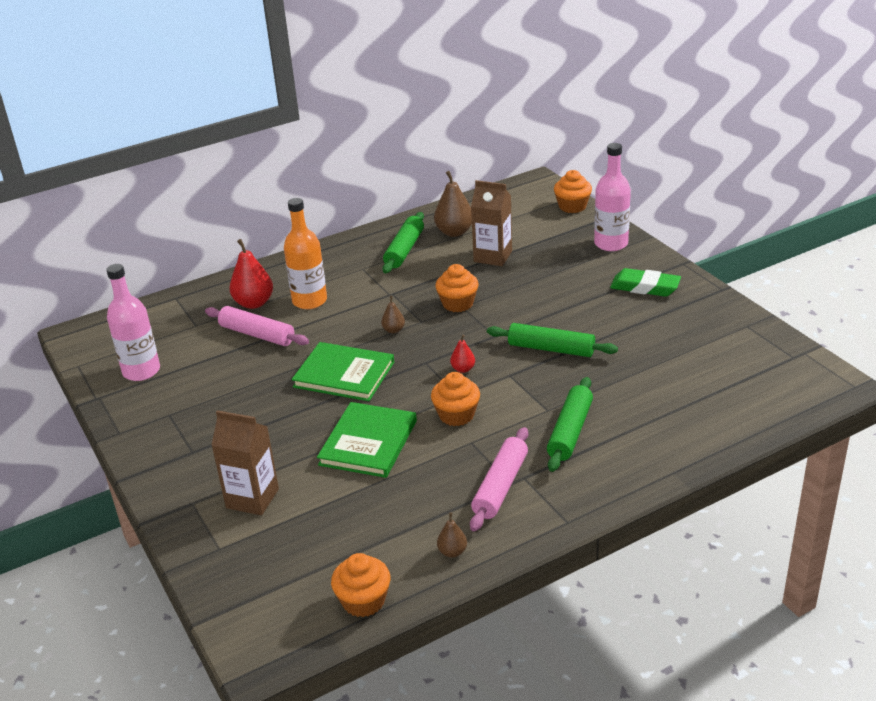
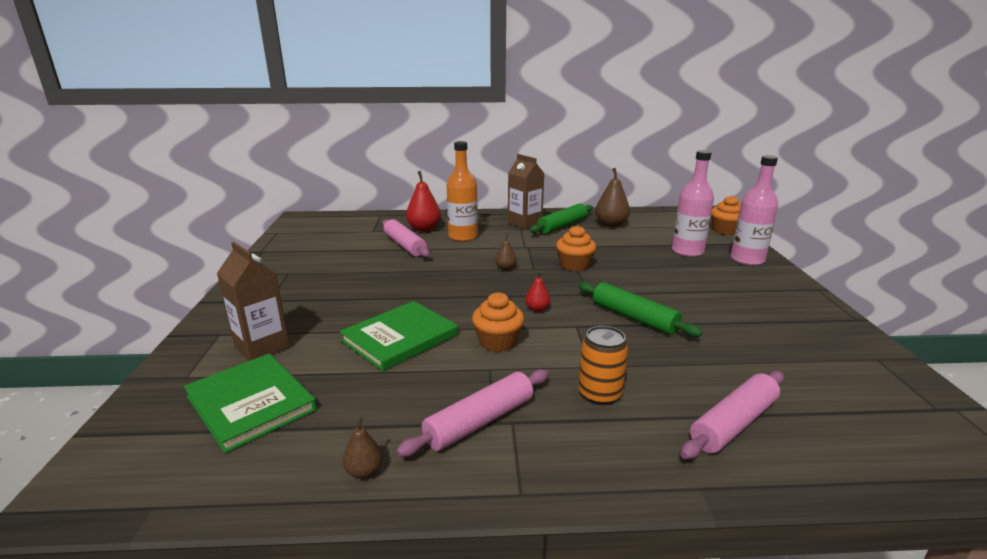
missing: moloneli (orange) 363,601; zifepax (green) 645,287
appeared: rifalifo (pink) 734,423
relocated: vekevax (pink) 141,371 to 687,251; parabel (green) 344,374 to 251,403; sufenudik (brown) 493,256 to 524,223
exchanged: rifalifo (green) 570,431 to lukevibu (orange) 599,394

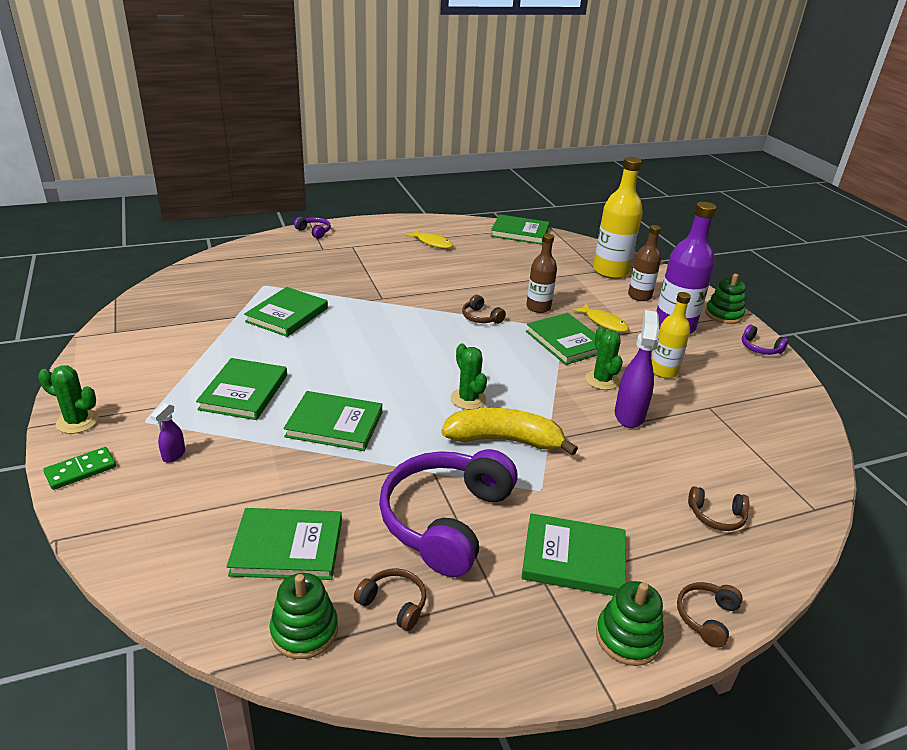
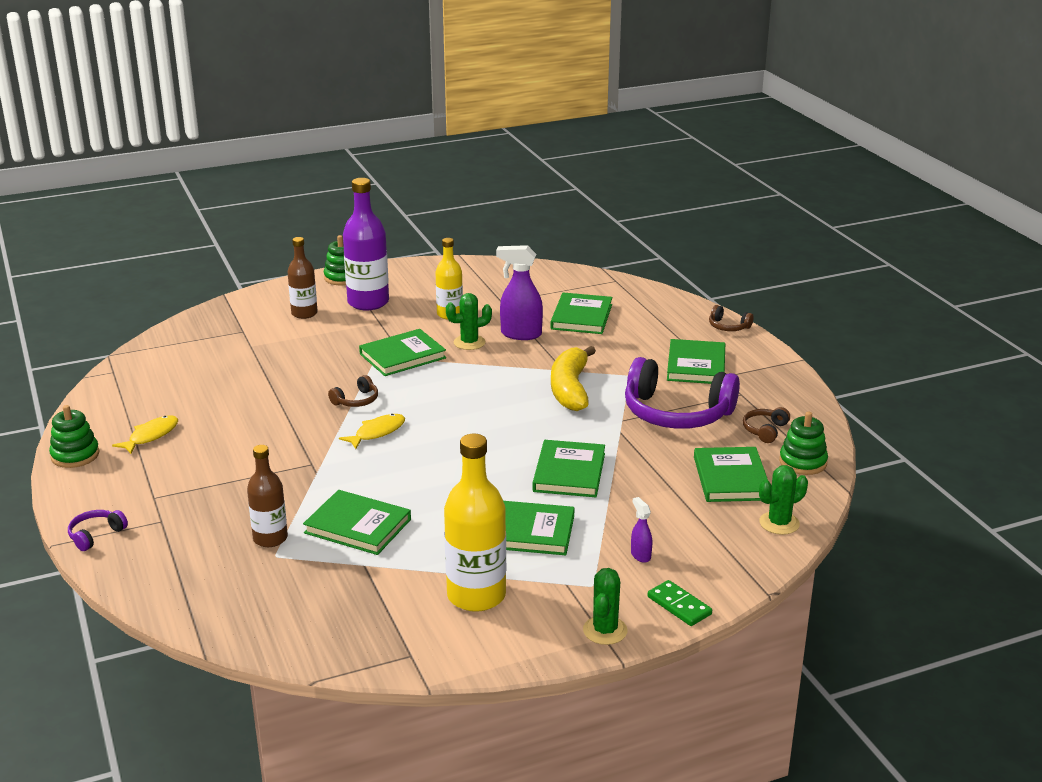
missing: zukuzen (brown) 716,516; zukuzen (purple) 760,348
relocated: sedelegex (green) 468,399 to 779,523; parabel (green) 519,232 to 581,317; vekevax (brown) 538,307 to 270,538; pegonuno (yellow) 603,322 to 377,432; vekevax (yellow) 610,271 to 476,595; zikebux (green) 627,637 to 75,455
spun: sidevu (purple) 173,455 = 640,555 135 degrees counterclockwise

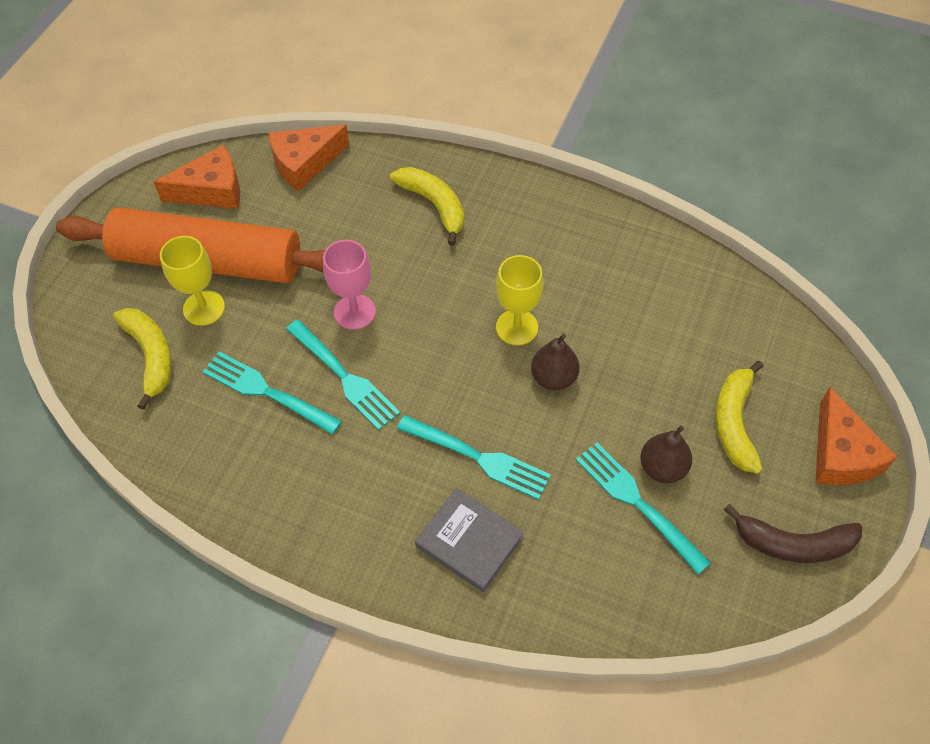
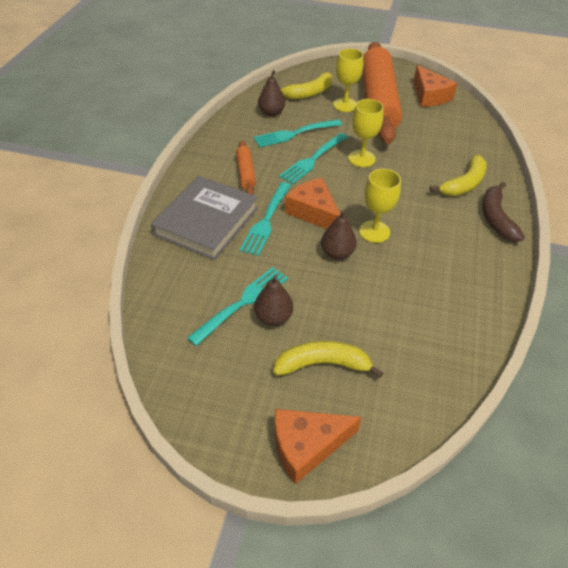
appeared: rifalifo (orange) 246,173; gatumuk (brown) 271,113
relocated: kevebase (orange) 304,163 to 313,212; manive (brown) 793,544 to 496,218
colour: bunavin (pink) 354,312 to bunavin (yellow) 361,158
spun: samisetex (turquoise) 268,392 = 295,133 135 degrees counterclockwise
size: parabel (grey) 469,542 = 206,221 x1.59

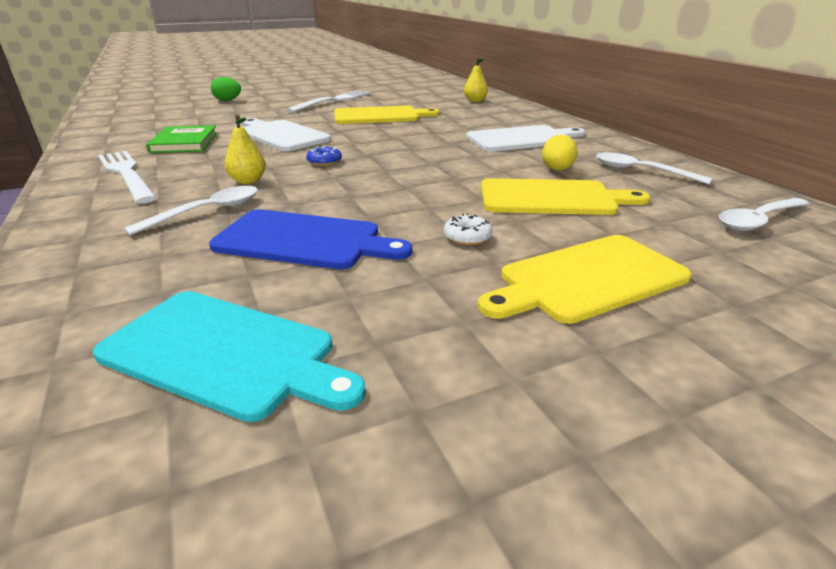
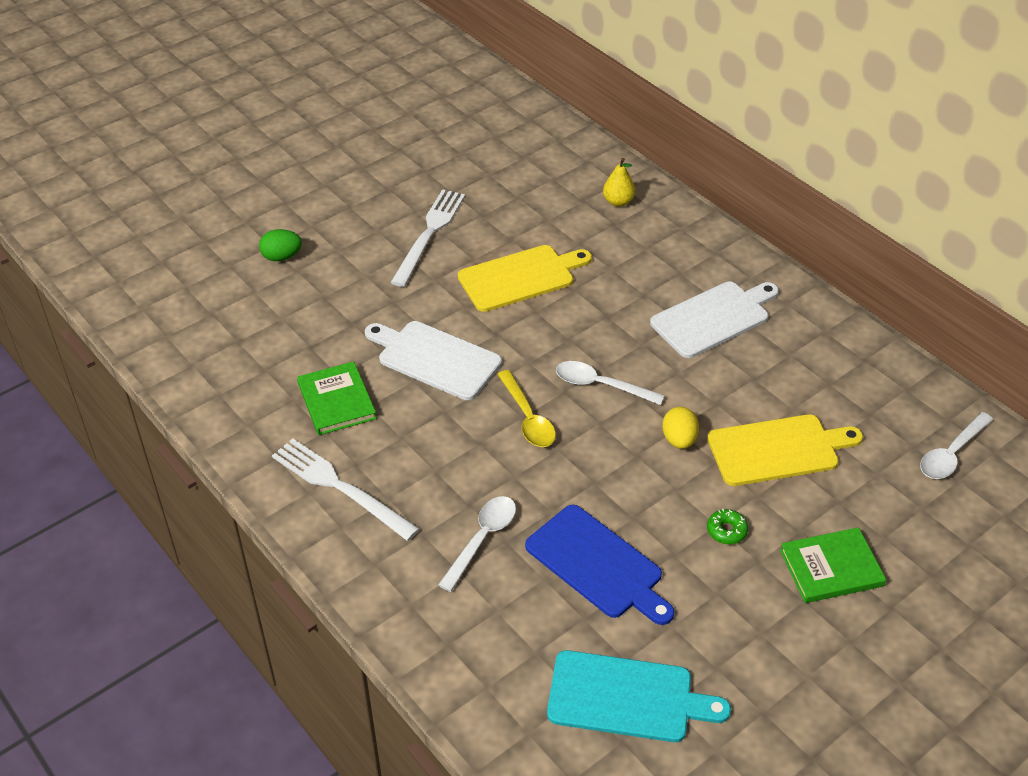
missing: gatumuk (yellow) 248,181
relocated: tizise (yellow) 557,170 to 679,440; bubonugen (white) 640,171 to 600,385
exchanged: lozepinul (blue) 324,162 to bubonugen (yellow) 528,418; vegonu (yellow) 587,279 to parabel (green) 831,568
colour: lozepinul (white) 467,237 to lozepinul (green) 726,531
spun: vegonu (blue) 304,240 = 598,564 45 degrees clockwise

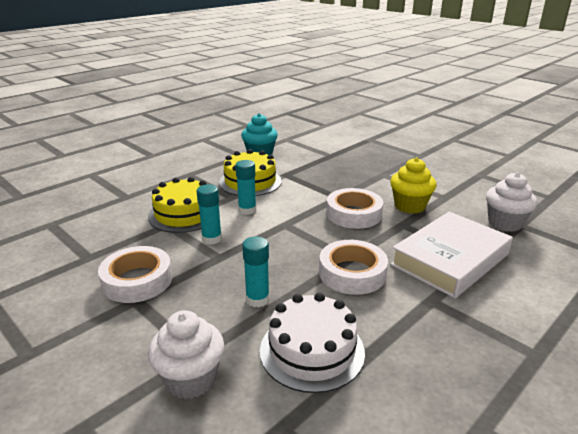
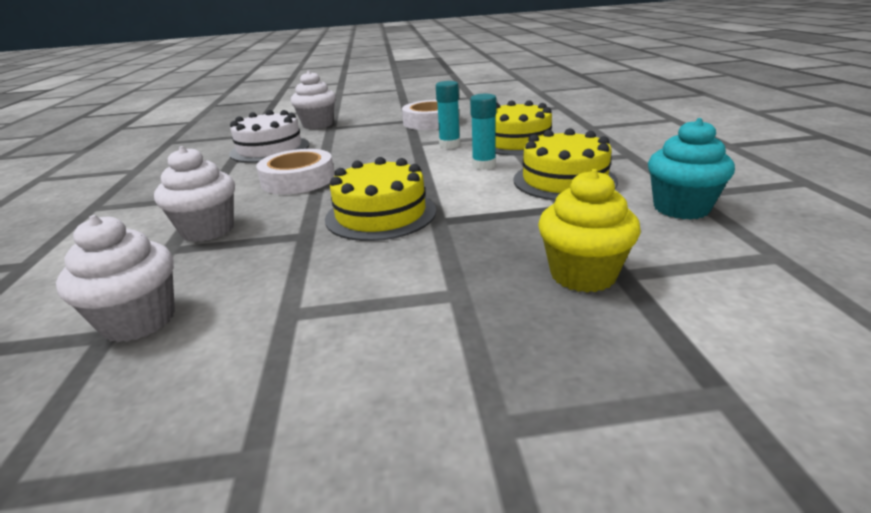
missing: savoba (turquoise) 257,299
relocated: moloneli (yellow) 409,206 to 583,274
exchanged: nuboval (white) 353,214 to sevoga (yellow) 381,214; parabel (white) 450,259 to moloneli (white) 208,230

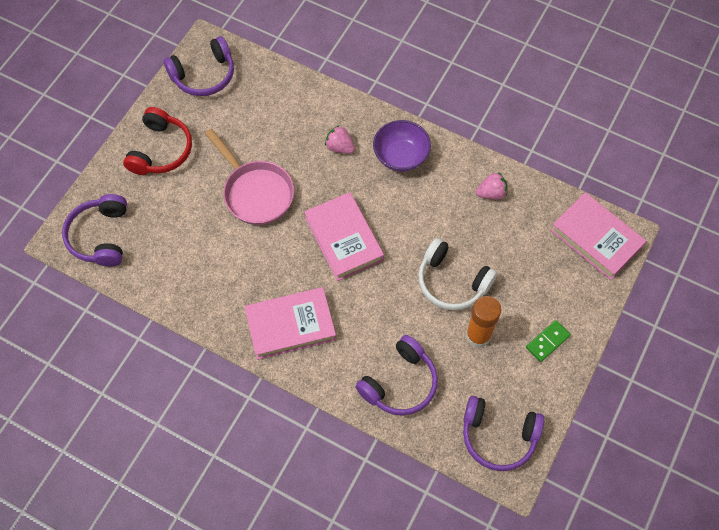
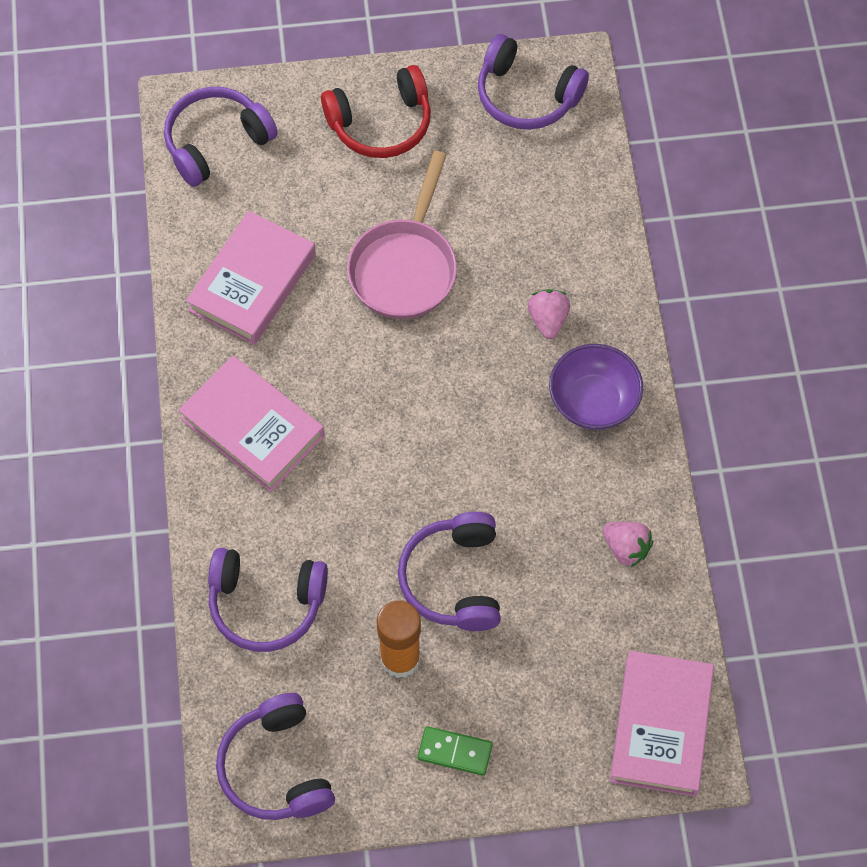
relocated: parabel (pink) 344,239 to 252,282
colour: zukuzen (white) 452,282 to zukuzen (purple) 453,579

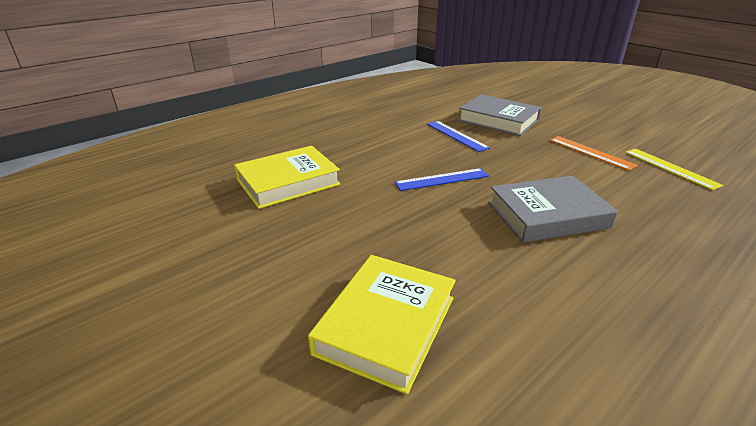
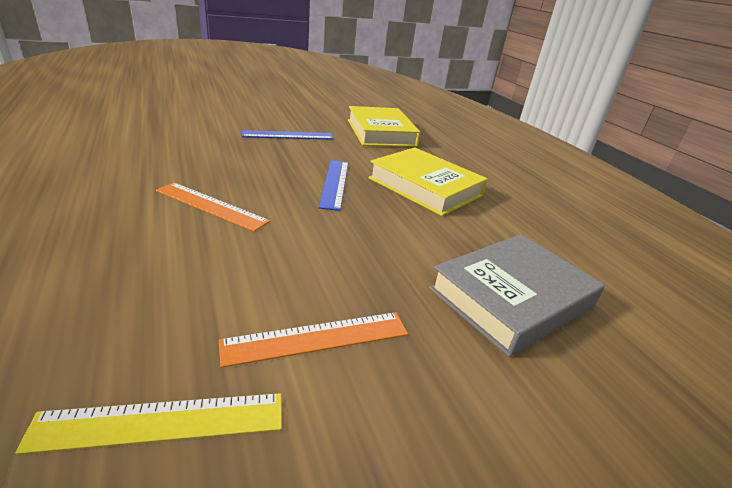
relocated: parabel (yellow) 386,325 to 425,187; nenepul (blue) 456,135 to 288,135
exchanged: parabel (grey) 547,215 to nenepul (orange) 211,206

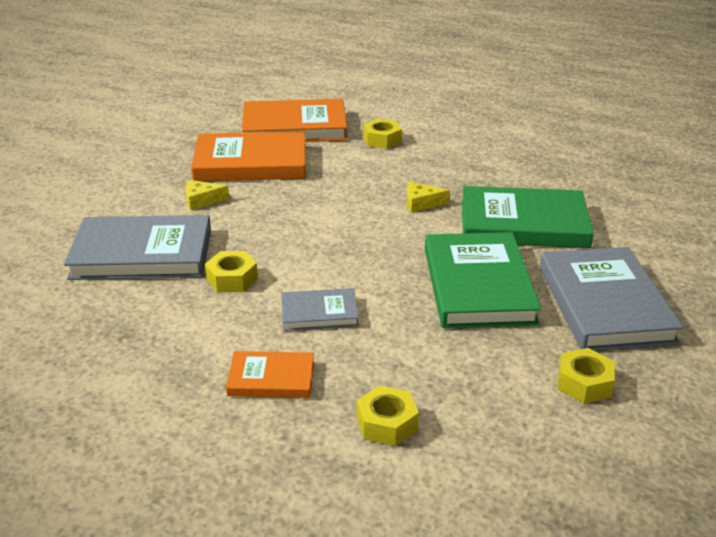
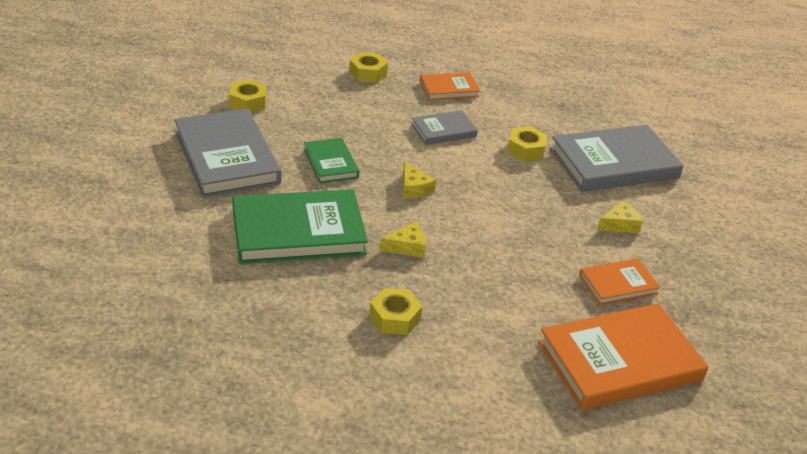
appeared: kevebase (yellow) 414,188
relocated: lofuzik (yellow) 382,140 to 394,318
size: parabel (orange) 251,163 = 618,284 x0.52; parabel (green) 478,285 = 331,163 x0.52

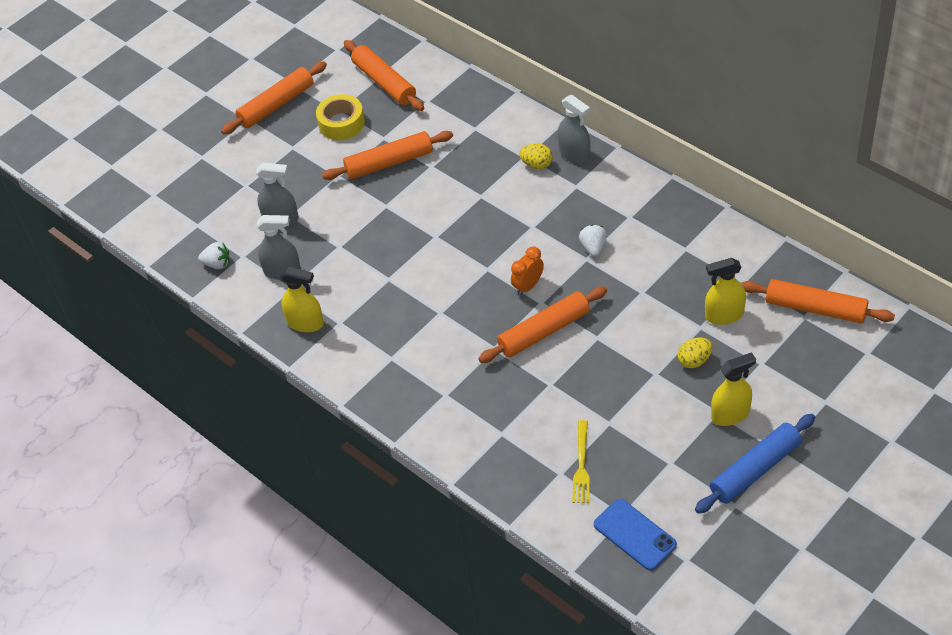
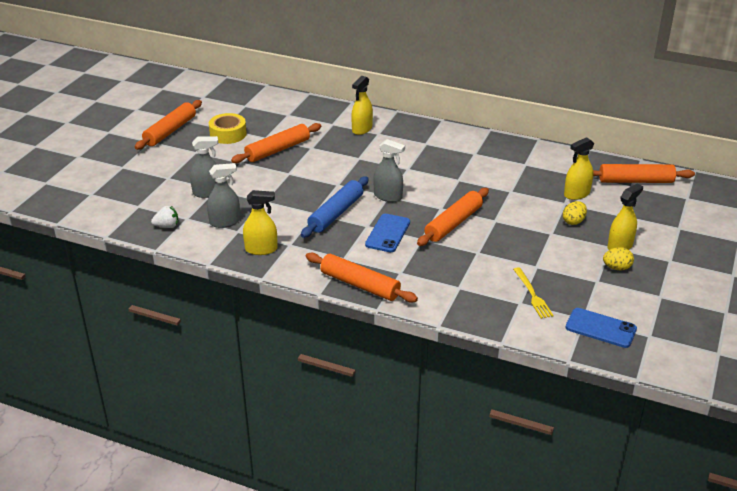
missing: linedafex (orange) 528,286; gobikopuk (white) 593,247
appeared: sidevu (yellow) 362,129; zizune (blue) 388,233
relocated: rifalifo (orange) 384,82 to 360,285; tizise (yellow) 537,164 to 616,268; sidevu (grey) 574,154 to 388,196; rifalifo (blue) 755,470 to 336,213

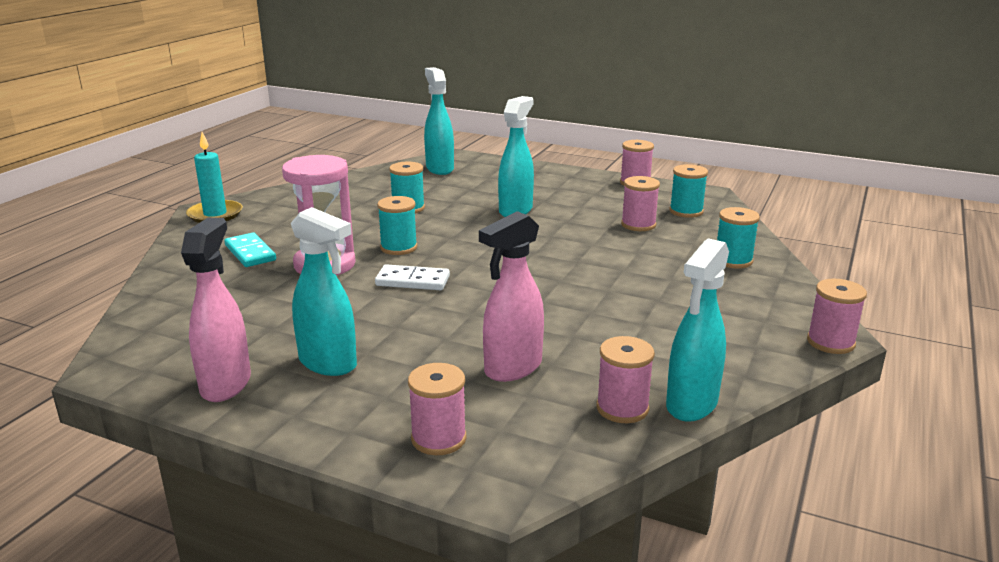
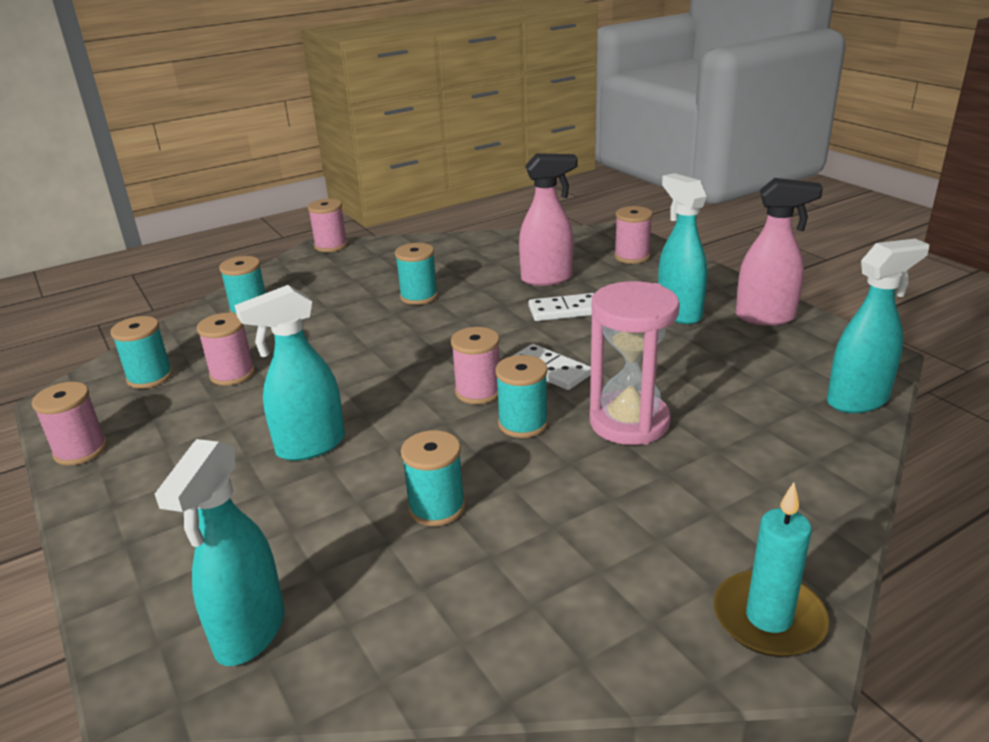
missing: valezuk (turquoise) 250,253
appeared: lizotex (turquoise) 419,296; valezuk (white) 565,311
relocated: lizotex (pink) 622,408 to 478,392; sidevu (turquoise) 691,405 to 858,400
spun: sidevu (pink) 226,384 = 766,317 120 degrees counterclockwise

